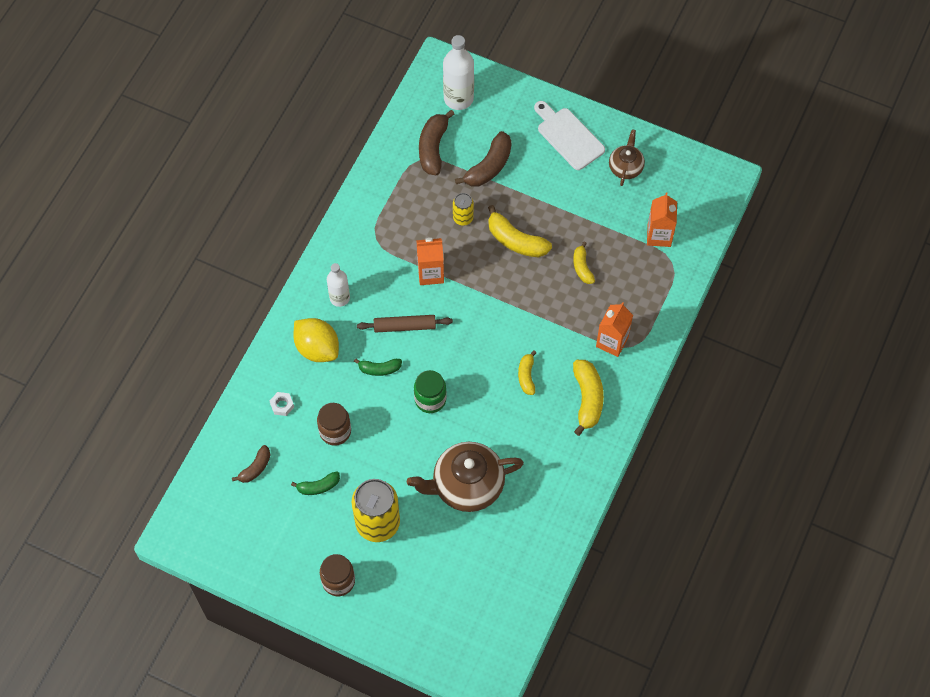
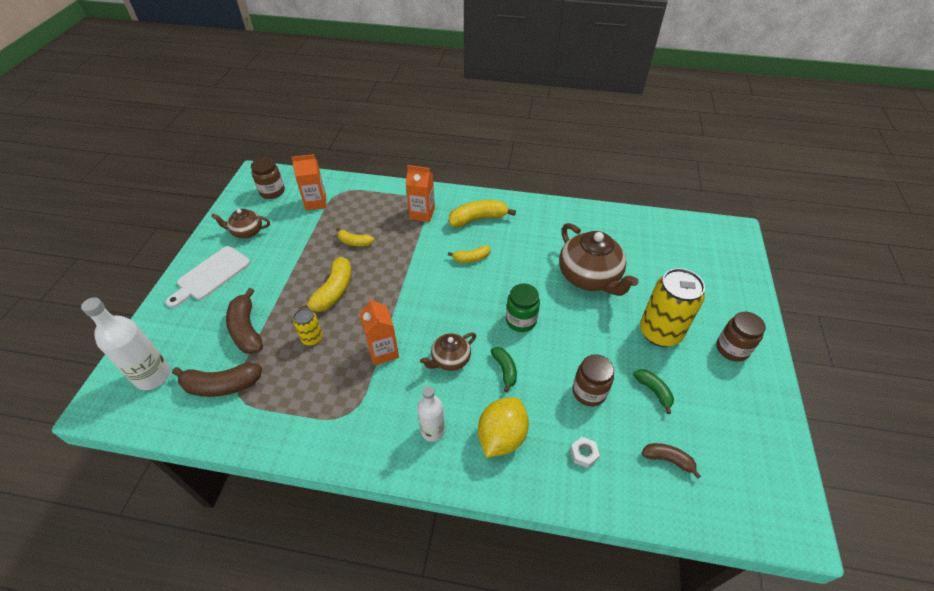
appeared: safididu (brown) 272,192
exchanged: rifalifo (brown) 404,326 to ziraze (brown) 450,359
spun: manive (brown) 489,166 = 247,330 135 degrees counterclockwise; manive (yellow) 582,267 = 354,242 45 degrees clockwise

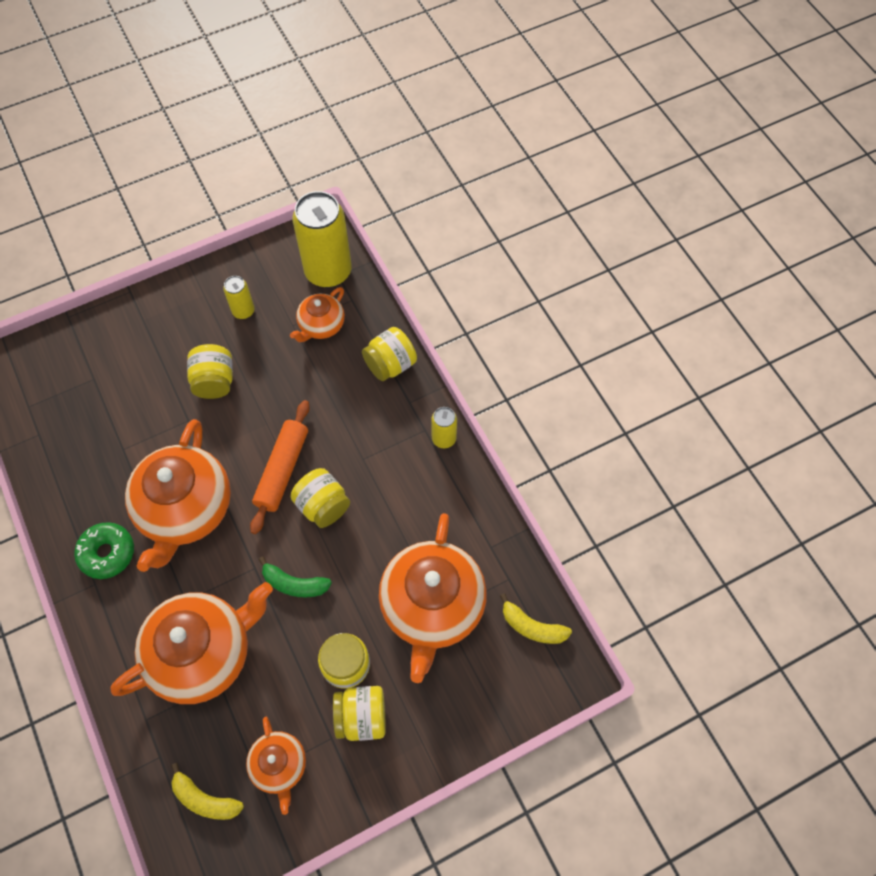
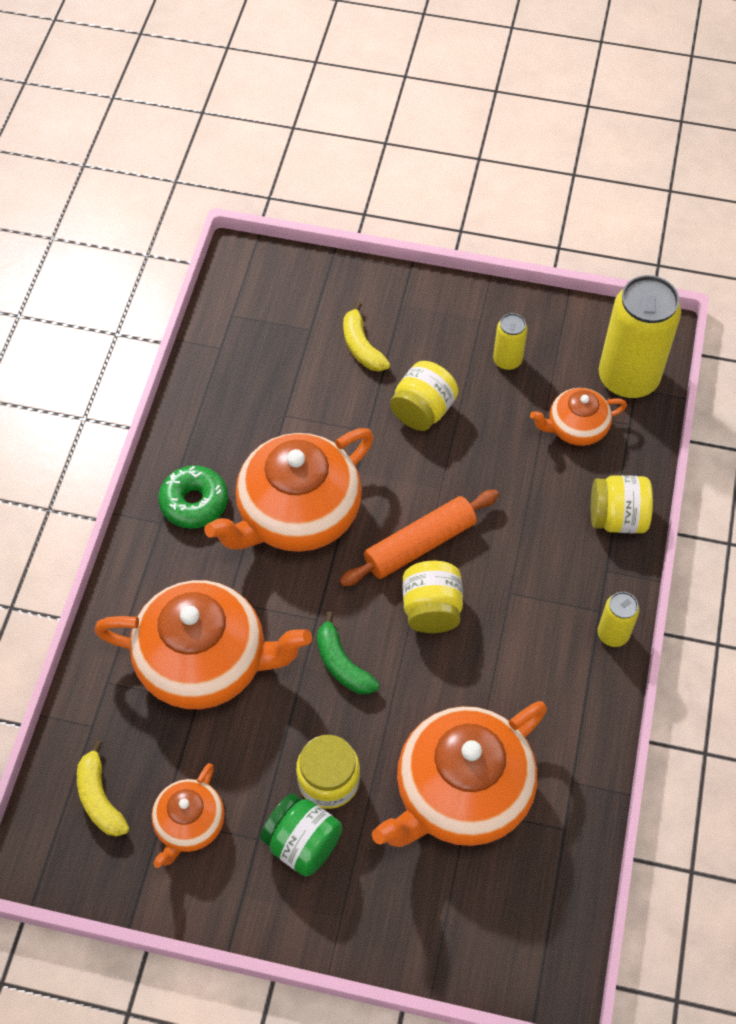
relocated: manive (yellow) 532,626 to 362,346
colour: safididu (yellow) 361,717 to safididu (green) 302,843

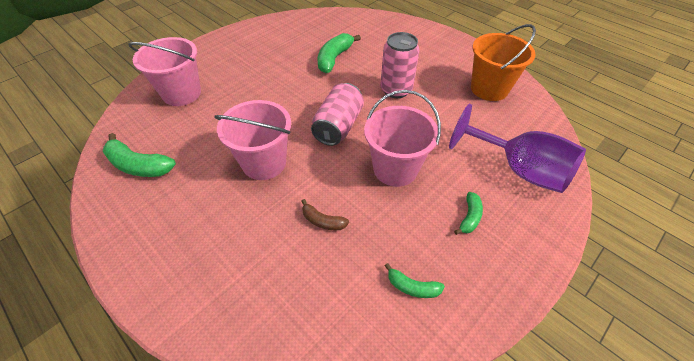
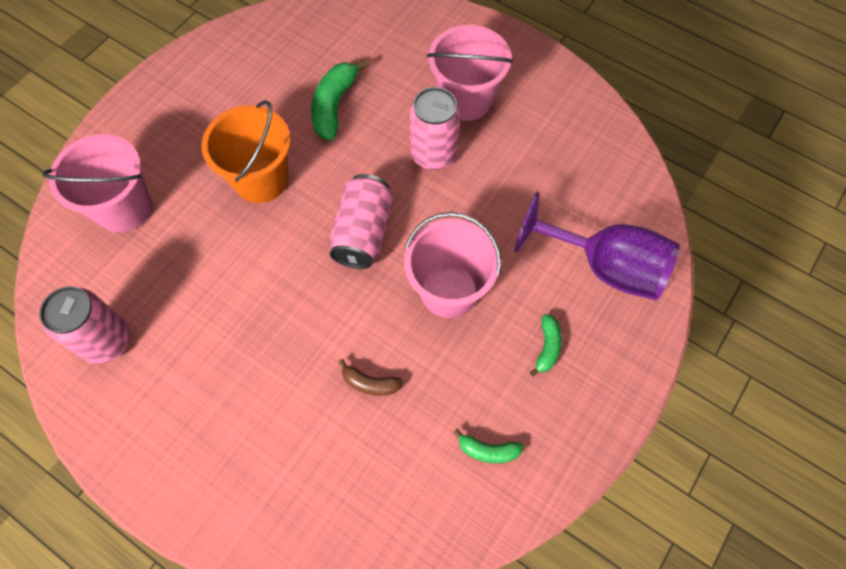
relocated: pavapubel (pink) 264,163 to 466,100; pavapubel (orange) 489,89 to 261,179
exchanged: manive (green) 139,165 to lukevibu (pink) 107,341

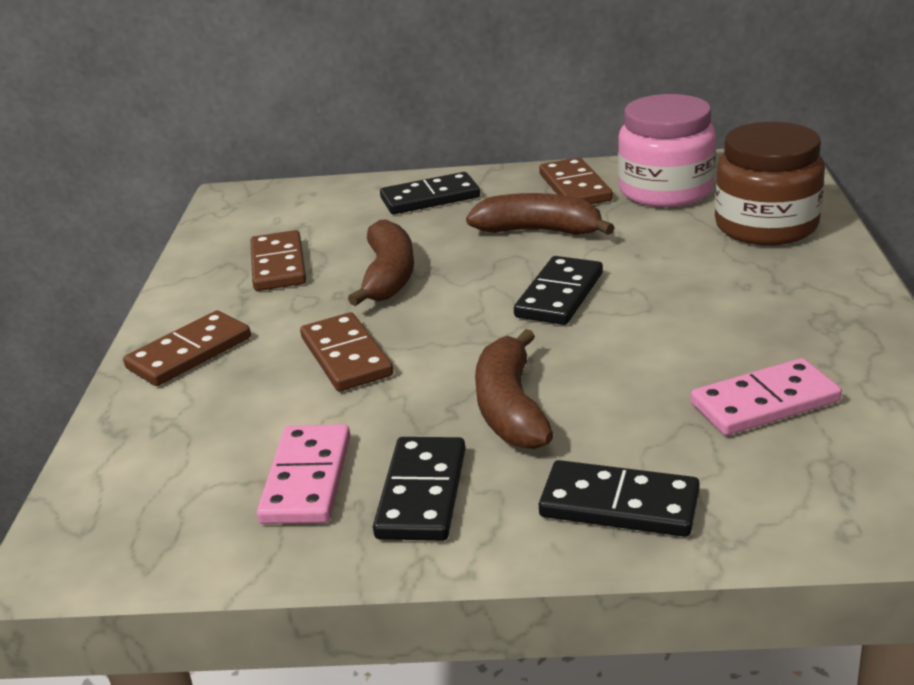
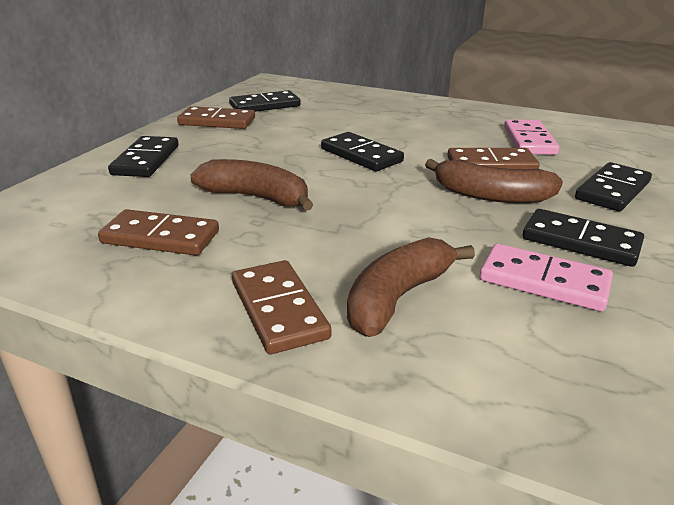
missing: safididu (brown) 766,226
relocated: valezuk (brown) 346,356 to 491,164; manive (brown) 539,231 to 398,297
exchanged: safididu (pink) 665,190 to valezuk (black) 265,105

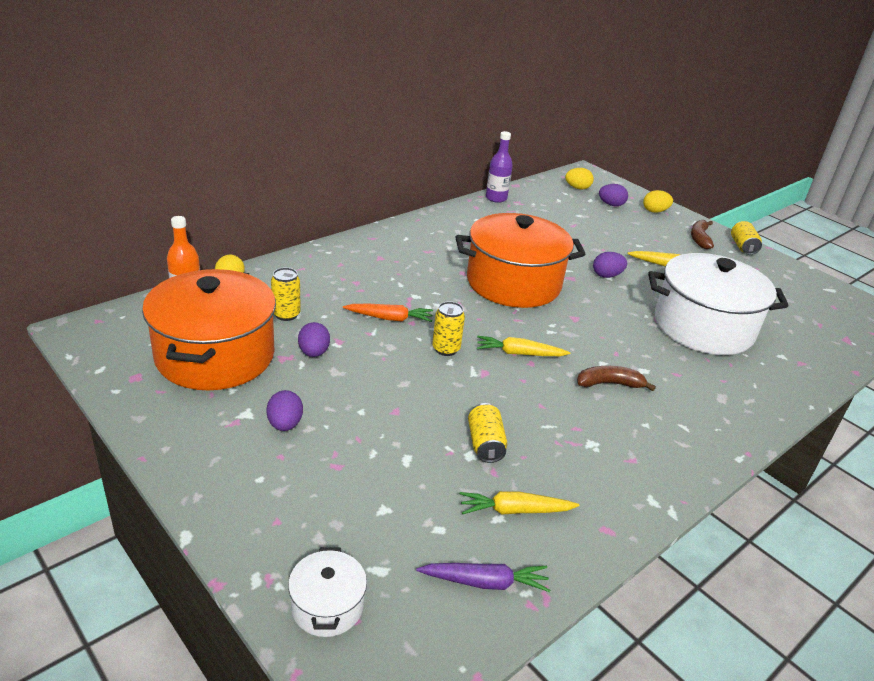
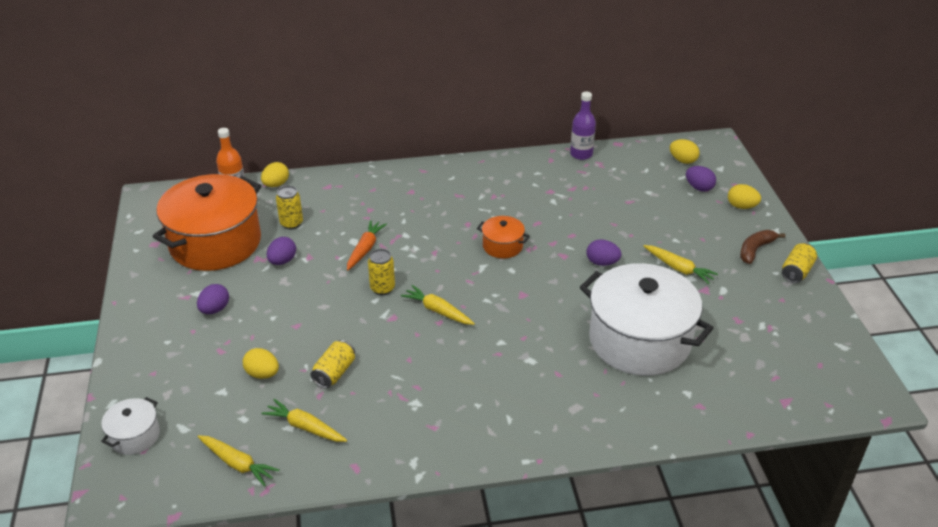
missing: manive (brown) 609,384
appeared: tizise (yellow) 262,374
colour: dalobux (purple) 485,582 to dalobux (yellow) 237,464
spun: dalobux (orange) 390,318 = 365,249 105 degrees counterclockwise
size: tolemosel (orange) 513,283 = 502,246 x0.44

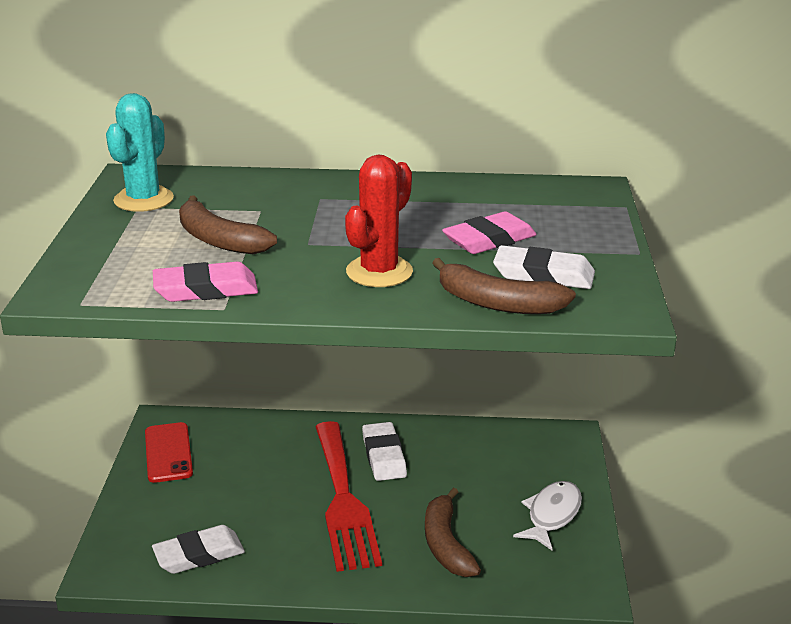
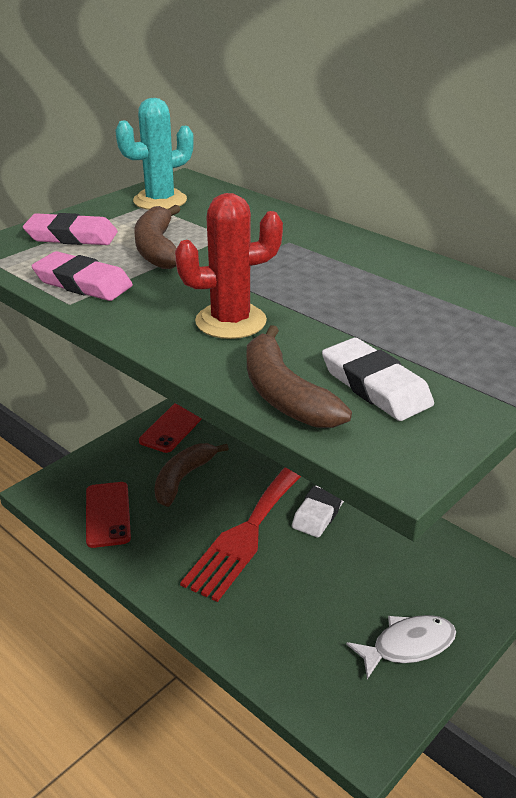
relocated: manive (brown) 446,544 to 183,479; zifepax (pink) 489,240 to 71,236
exchanged: zifepax (white) 199,554 to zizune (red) 107,514

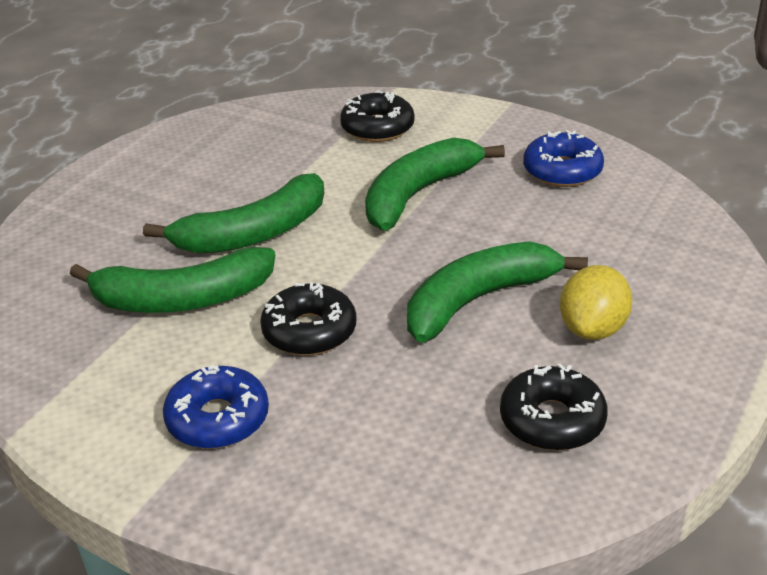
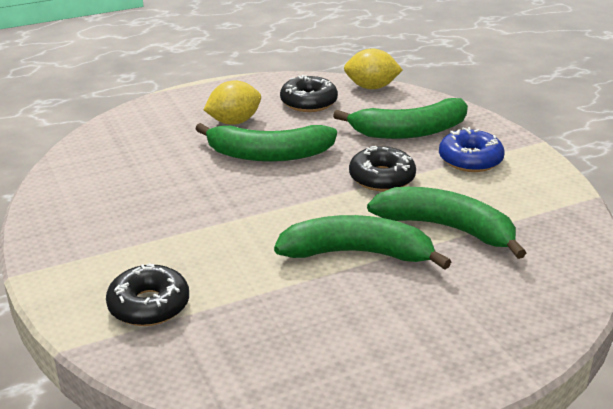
missing: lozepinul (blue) 562,170
appeared: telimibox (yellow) 371,87
relocated: manive (green) 418,194 to 409,132

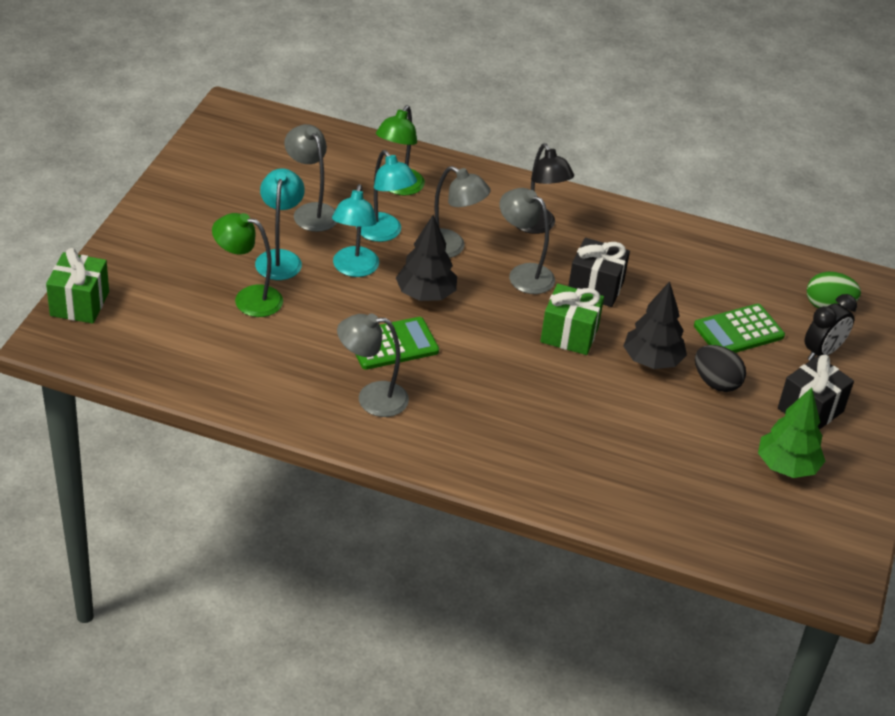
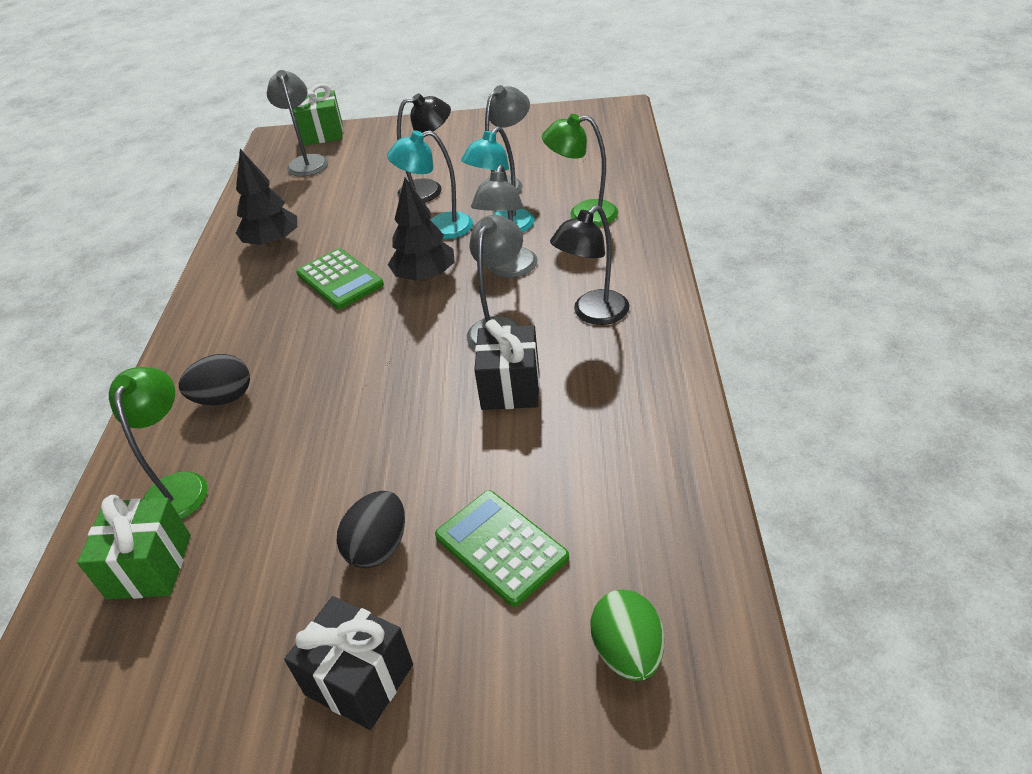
missing: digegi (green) 787,466; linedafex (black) 822,352
appeared: tizise (black) 224,398
relocated: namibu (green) 248,298 to 179,486; namibu (grey) 371,398 to 307,162; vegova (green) 569,335 to 149,566; digegi (black) 652,361 to 272,243
colour: namibu (turquoise) 279,258 to namibu (black) 429,190

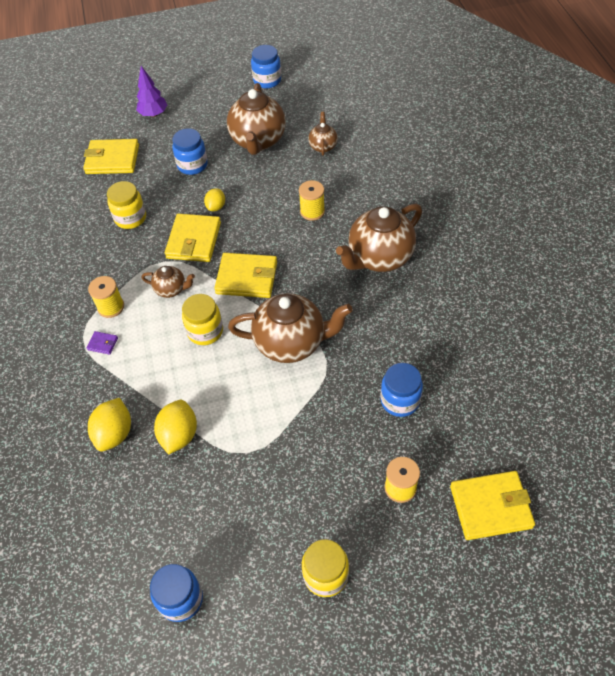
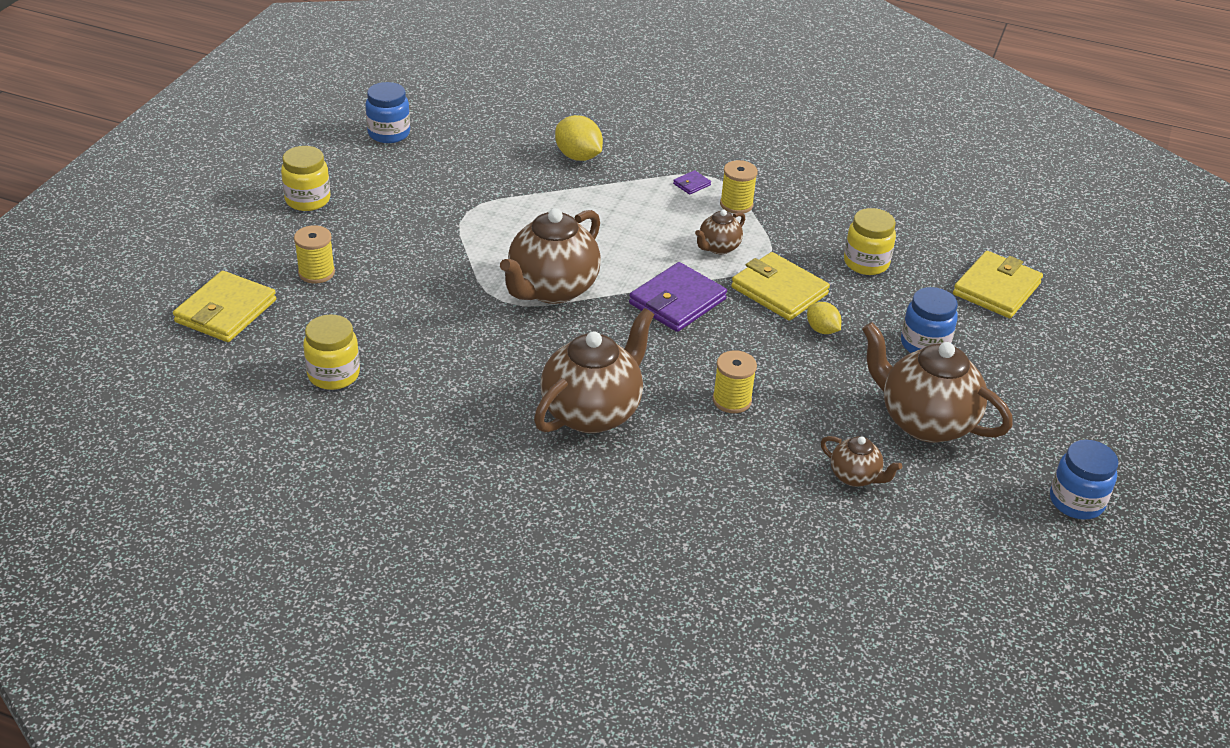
missing: digegi (purple) 153,114; telimibox (yellow) 179,435; safididu (blue) 400,400
relocated: safididu (yellow) 205,331 to 333,375
colour: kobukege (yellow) 247,278 to kobukege (purple) 677,301
spun: ziraze (brown) 379,258 = 592,412 45 degrees clockwise

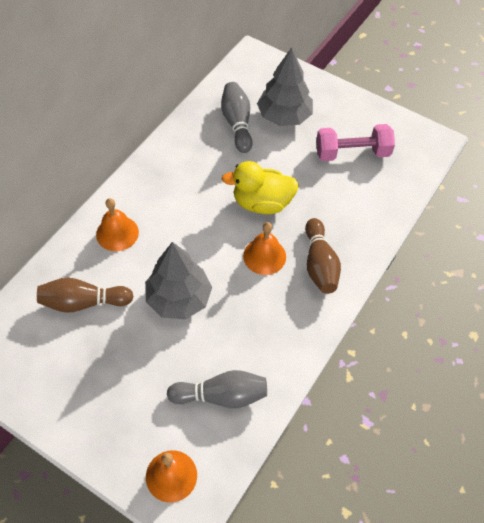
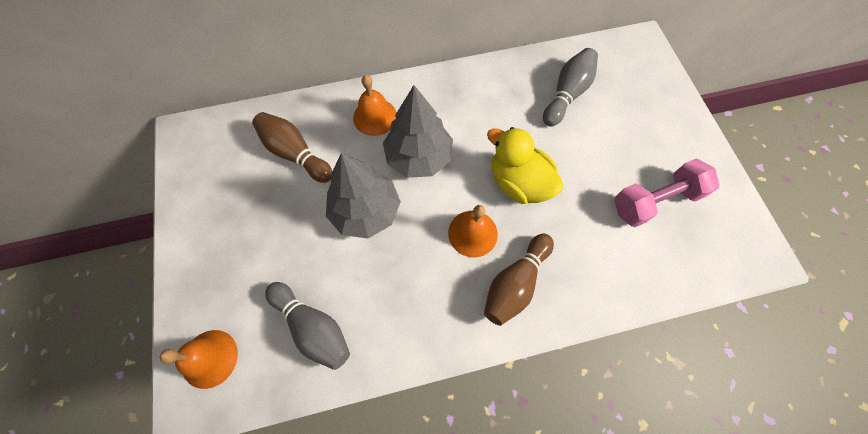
relocated: digegi (grey) 284,116 to 418,157
spun: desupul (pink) 352,153 = 655,201 60 degrees counterclockwise

